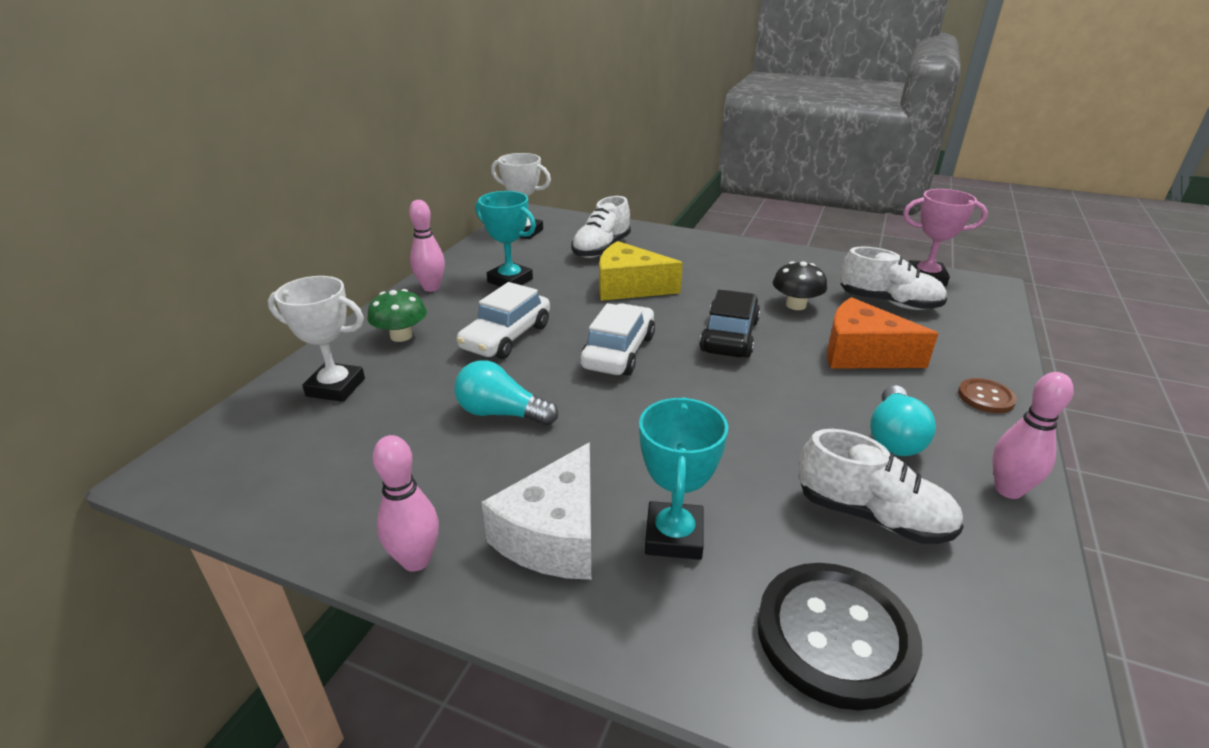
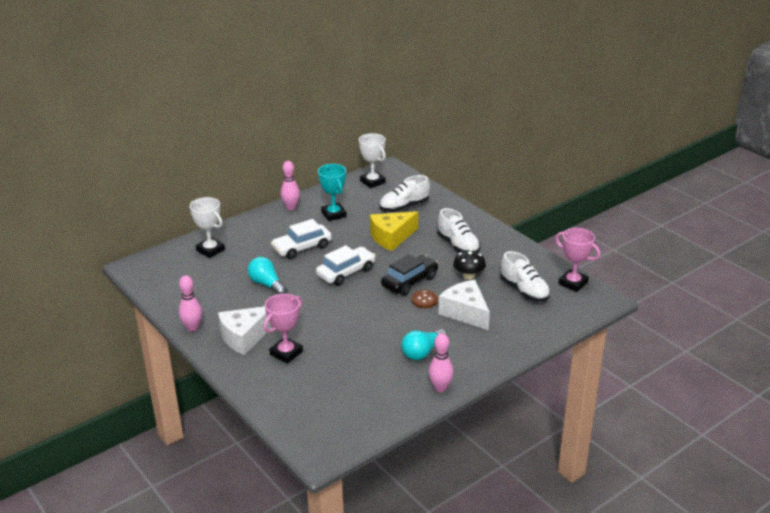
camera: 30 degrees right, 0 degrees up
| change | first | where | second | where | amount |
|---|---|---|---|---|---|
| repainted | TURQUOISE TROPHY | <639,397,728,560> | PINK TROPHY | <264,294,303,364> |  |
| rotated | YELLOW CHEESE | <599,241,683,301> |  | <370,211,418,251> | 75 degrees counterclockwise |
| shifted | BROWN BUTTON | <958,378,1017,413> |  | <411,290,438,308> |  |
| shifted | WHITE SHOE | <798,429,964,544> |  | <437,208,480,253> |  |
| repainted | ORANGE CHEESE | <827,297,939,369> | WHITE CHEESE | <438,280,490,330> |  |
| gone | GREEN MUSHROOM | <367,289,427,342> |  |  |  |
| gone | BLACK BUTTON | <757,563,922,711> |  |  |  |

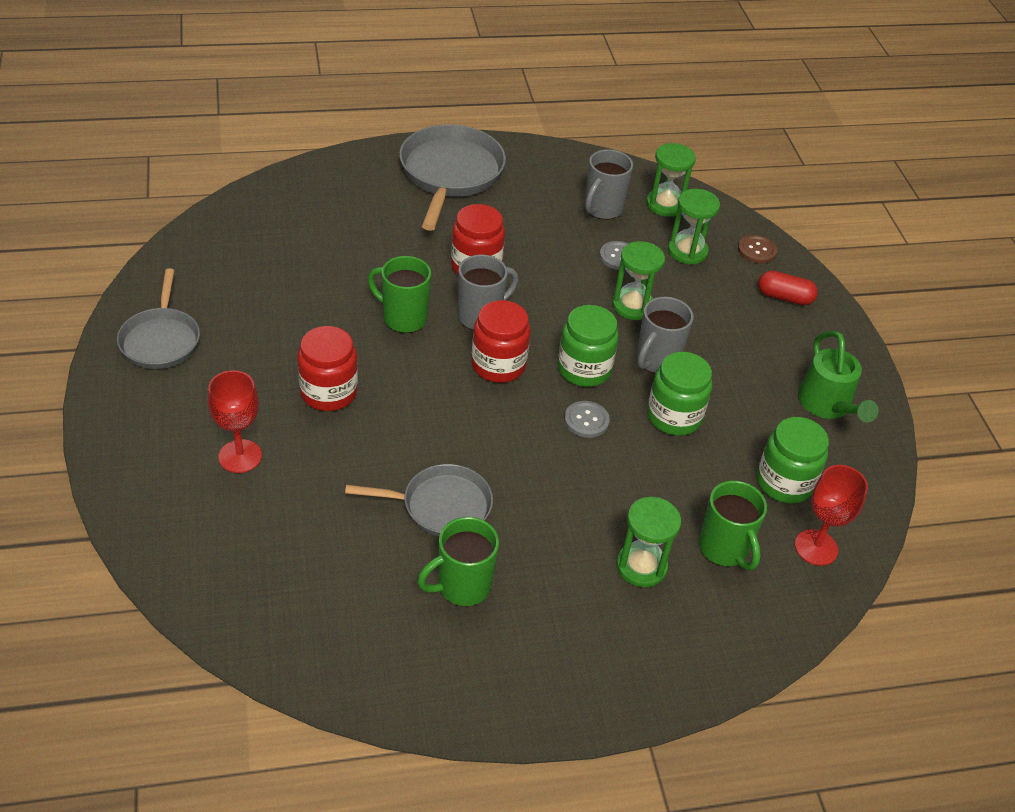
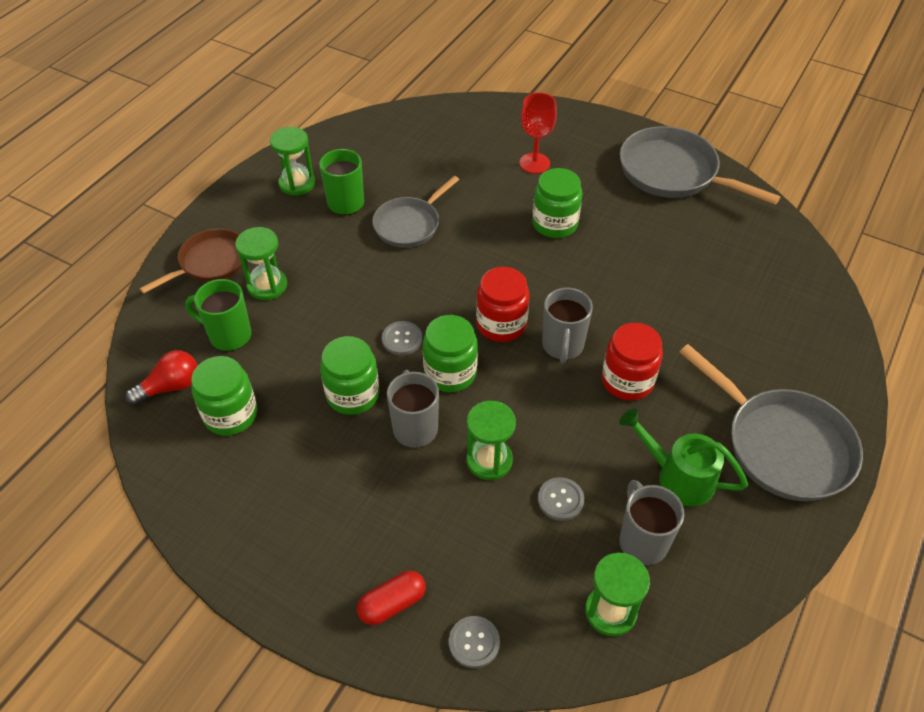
camera: 135 degrees right, 5 degrees up
| change | first | where | second | where | amount |
|---|---|---|---|---|---|
| swapped | RED GOBLET | <795,465,868,566> | RED LIGHT BULB | <126,350,198,405> |  |
| new |  |  | BROWN PAN | <139,229,242,294> |  |
| shifted | GREEN HOURGLASS | <668,189,720,265> |  | <270,127,315,196> |  |
| repainted | BROWN BUTTON | <738,235,777,263> | GREY BUTTON | <449,616,500,668> |  |
| repainted | RED JAR | <298,326,358,411> | GREEN JAR | <532,168,582,238> |  |
| shifted | GREEN WATERING CAN | <798,331,879,423> |  | <619,408,748,507> |  |
| scaled | GREY PAN | <117,268,200,369> |  | <620,126,780,205> | x1.57 |
| gone | GREEN MUG | <368,256,431,333> |  |  |  |

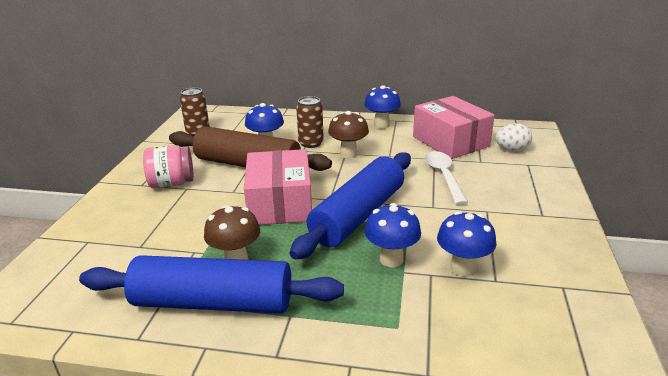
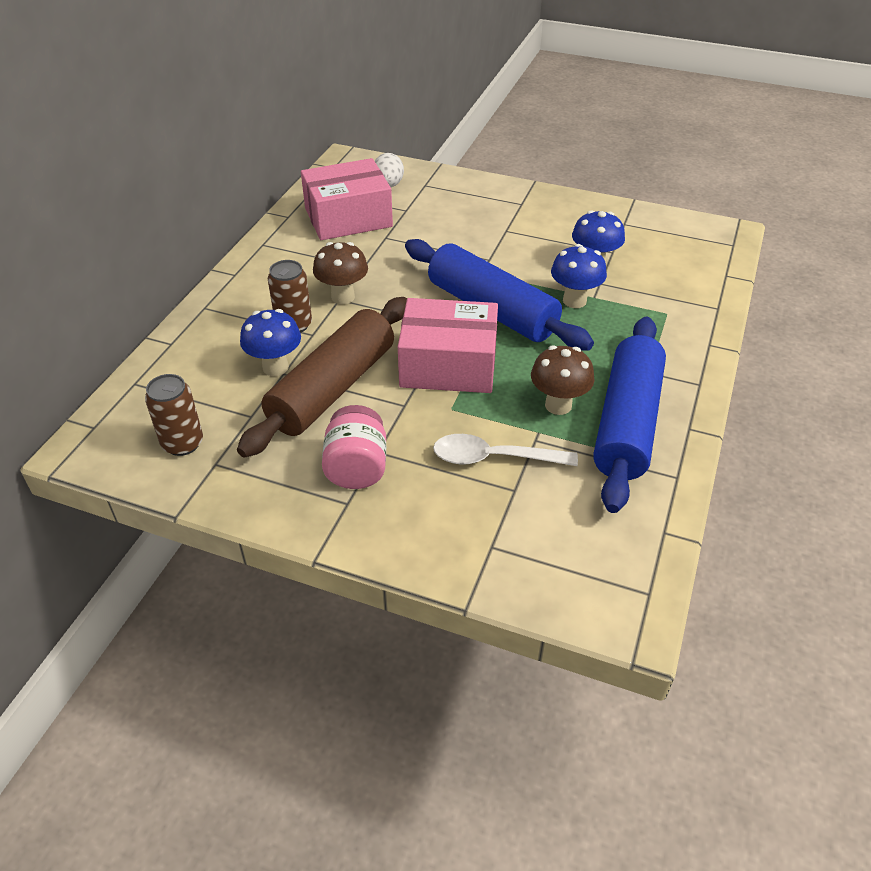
camera: 80 degrees left, 15 degrees up
| change | first | where | second | where | amount |
|---|---|---|---|---|---|
| shifted | WHITE SPOON | <425,151,468,205> |  | <433,434,578,466> |  |
| gone | BLUE MUSHROOM | <364,85,401,129> |  |  |  |

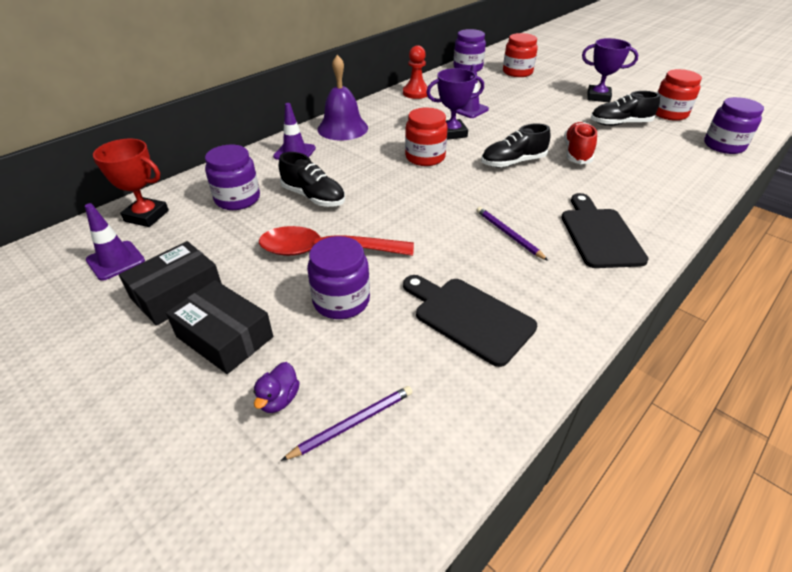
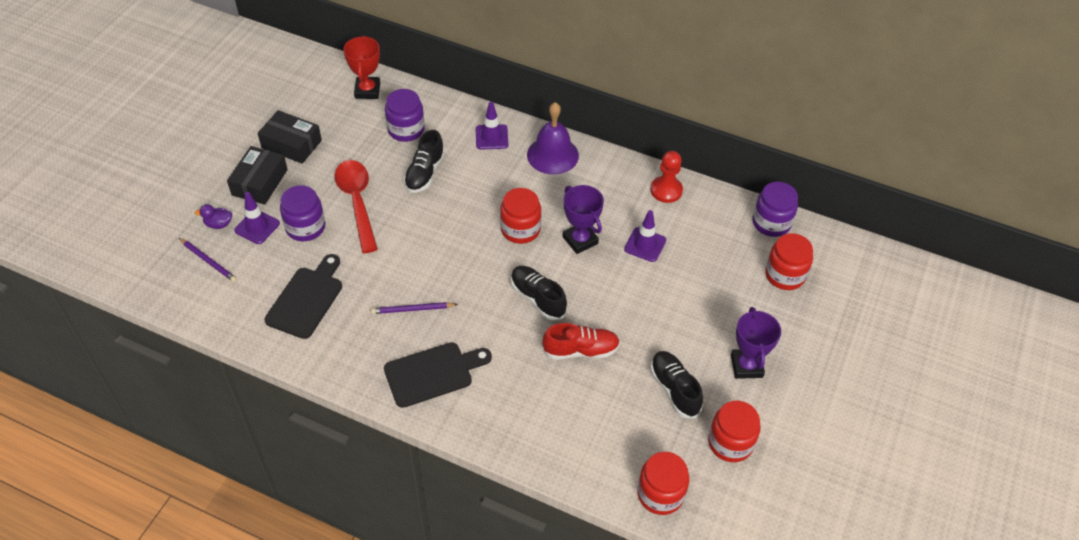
camera: 70 degrees right, 10 degrees up
| change | first | where | second | where | amount |
|---|---|---|---|---|---|
| shifted | PURPLE TRAFFIC CONE | <85,203,145,281> |  | <234,192,280,244> |  |
| rotated | PURPLE PENCIL | <477,207,548,261> |  | <371,302,458,314> | 135 degrees counterclockwise |
| repainted | PURPLE JAR | <704,97,764,154> | RED JAR | <637,452,689,515> |  |

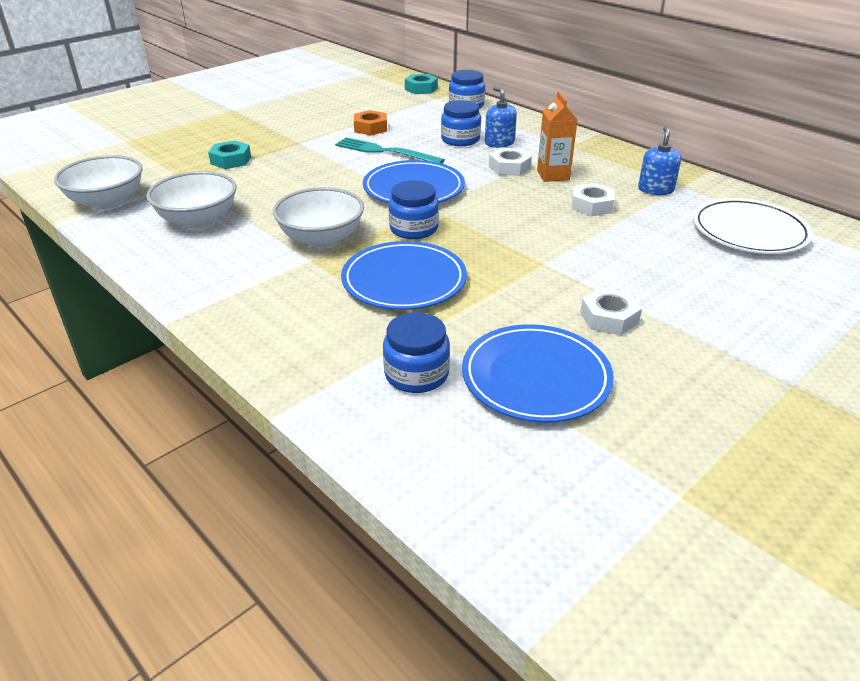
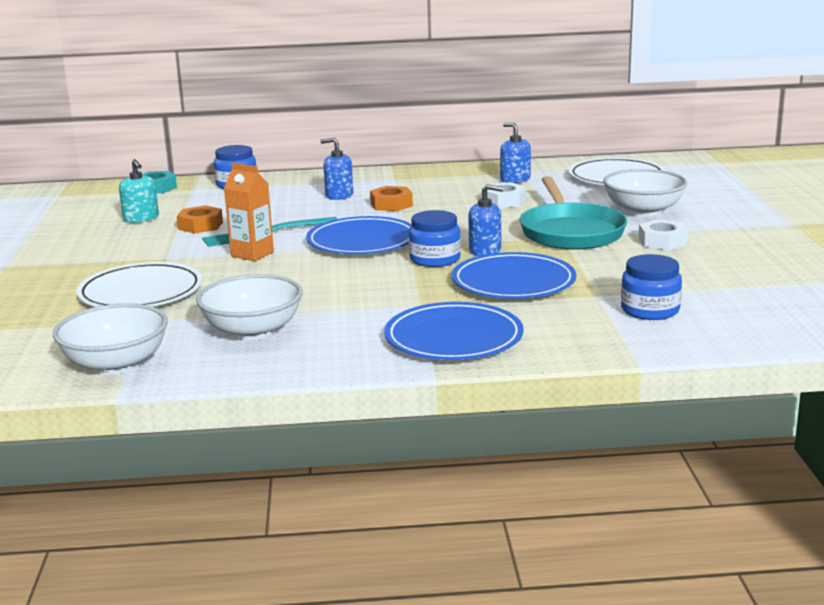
camera: 50 degrees left, 15 degrees down
| change | first | where | second | where | amount |
|---|---|---|---|---|---|
| swapped | TURQUOISE NUT | <208,140,251,169> | WHITE PLATE | <76,262,203,307> |  |
| new |  |  | TURQUOISE SOAP DISPENSER | <119,159,159,223> |  |
| shifted | ORANGE CARTON | <537,91,577,182> |  | <224,163,274,261> |  |
| repainted | WHITE NUT | <489,148,532,176> | ORANGE NUT | <370,186,413,211> |  |
| shifted | BLUE PLATE | <462,324,614,423> |  | <384,302,524,360> |  |
| new |  |  | BLUE SOAP DISPENSER | <469,184,504,256> |  |
| new |  |  | TURQUOISE PAN | <519,176,627,250> |  |
| shifted | WHITE BOWL | <273,187,364,248> |  | <603,169,687,217> |  |
| gone | BLUE JAR | <441,100,481,146> |  |  |  |

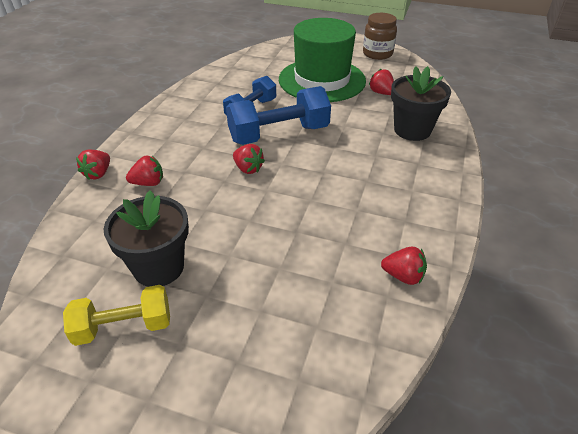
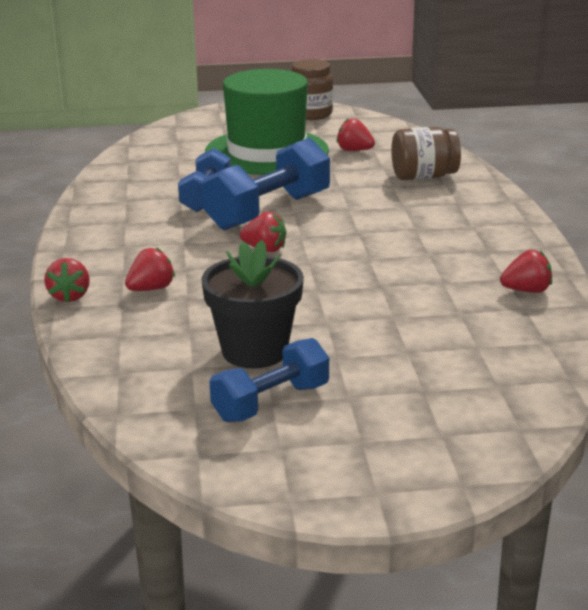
camera: 25 degrees left, 15 degrees down
| change | first | where | second | where | amount |
|---|---|---|---|---|---|
| repainted | YELLOW DUMBBELL | <63,285,170,346> | BLUE DUMBBELL | <209,338,329,422> |  |
| swapped | BLACK FLOWER POT | <391,66,451,141> | BROWN JAR | <391,127,461,180> |  |

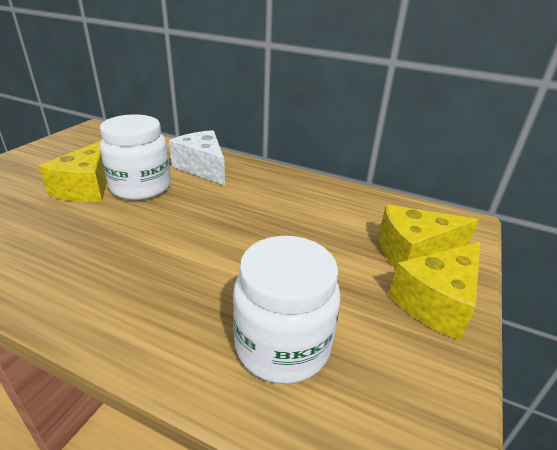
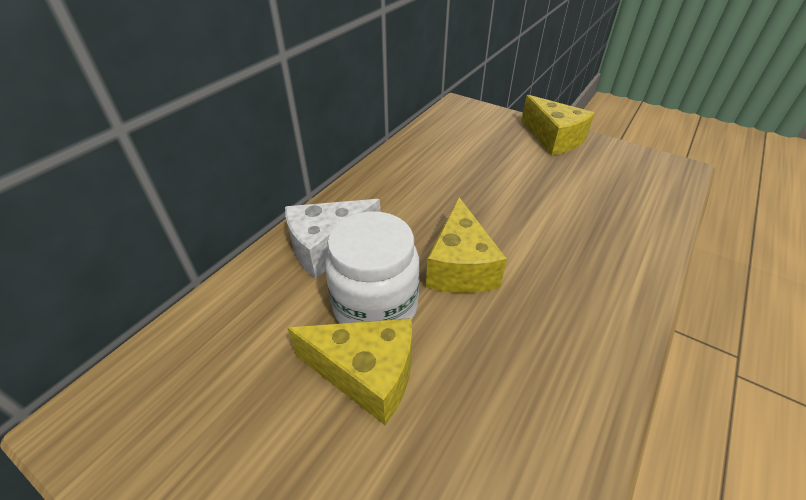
camera: 80 degrees left, 10 degrees up
| change | first | where | second | where | amount |
|---|---|---|---|---|---|
| shifted | YELLOW CHEESE | <379,205,479,269> |  | <426,197,507,293> |  |
| gone | WHITE JAR | <233,236,341,384> |  |  |  |

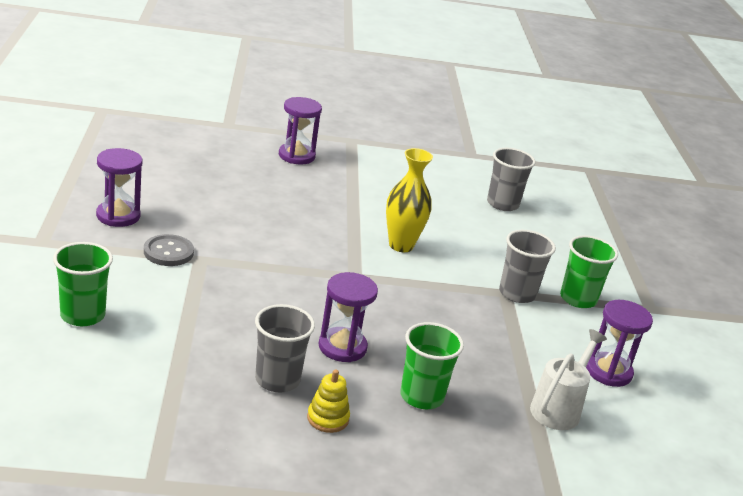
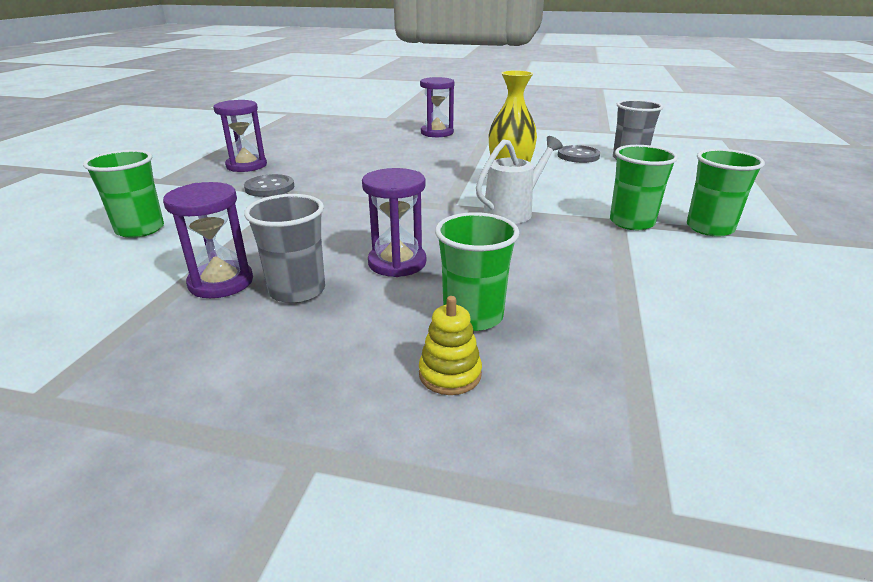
camera: 20 degrees right, 0 degrees up
| change | first | where | second | where | amount |
|---|---|---|---|---|---|
| shifted | PURPLE HOURGLASS | <586,300,653,387> |  | <163,182,253,298> |  |
| shifted | YELLOW STACKING TOY | <307,369,350,433> |  | <419,296,482,395> |  |
| shifted | WHITE WATERING CAN | <530,329,607,430> |  | <476,136,563,224> |  |
| new |  |  | GREY BUTTON | <558,145,600,163> |  |
| repainted | GREY CUP | <499,230,556,303> | GREEN CUP | <610,145,678,230> |  |

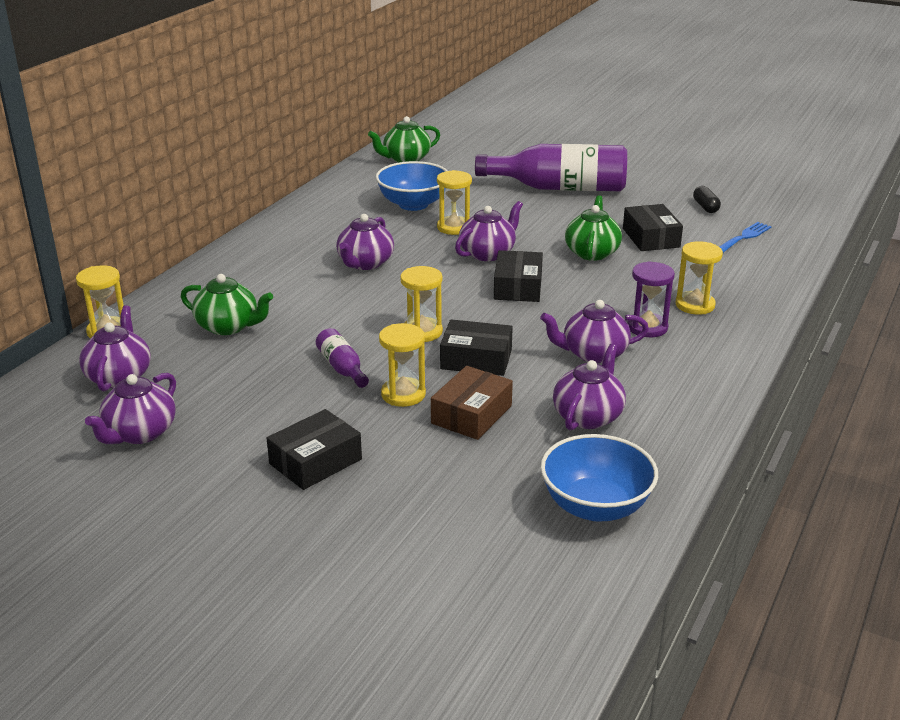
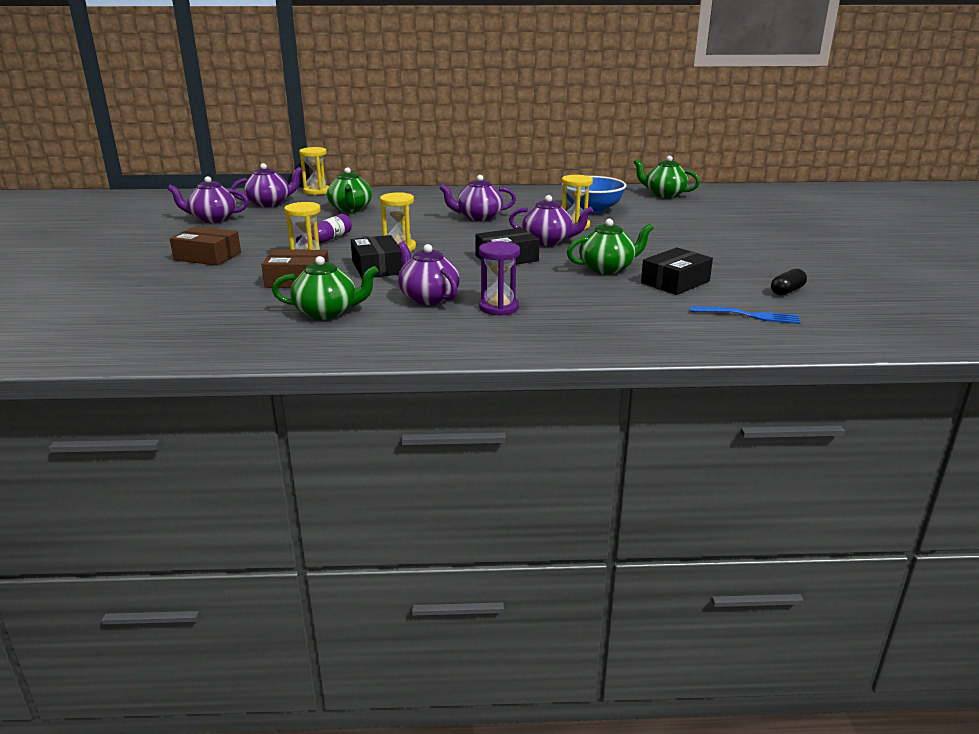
camera: 60 degrees right, 5 degrees down
| change | first | where | second | where | amount |
|---|---|---|---|---|---|
| repainted | BLACK BOX | <267,409,362,490> | BROWN BOX | <169,227,241,266> |  |
| repainted | PURPLE TEAPOT | <553,344,626,431> | GREEN TEAPOT | <272,256,379,320> |  |
| gone | PURPLE BOTTLE | <475,144,627,191> |  |  |  |
| gone | BLUE BOWL | <541,434,658,522> |  |  |  |
| gone | YELLOW HOURGLASS | <675,241,723,315> |  |  |  |

